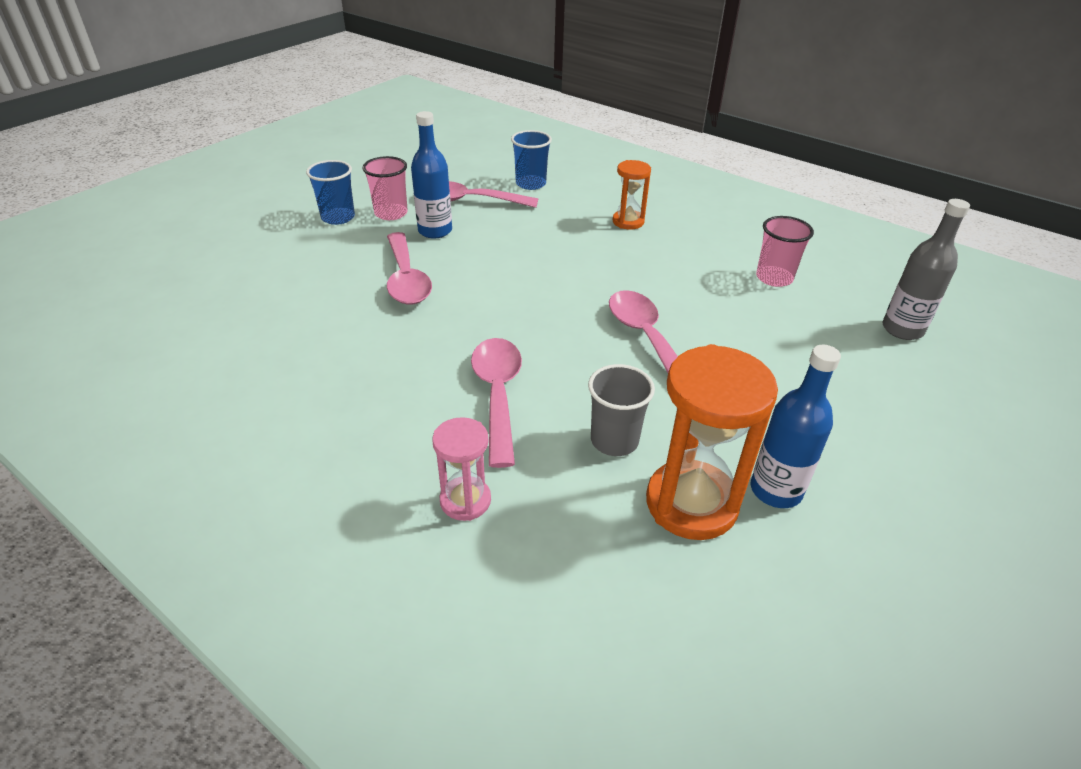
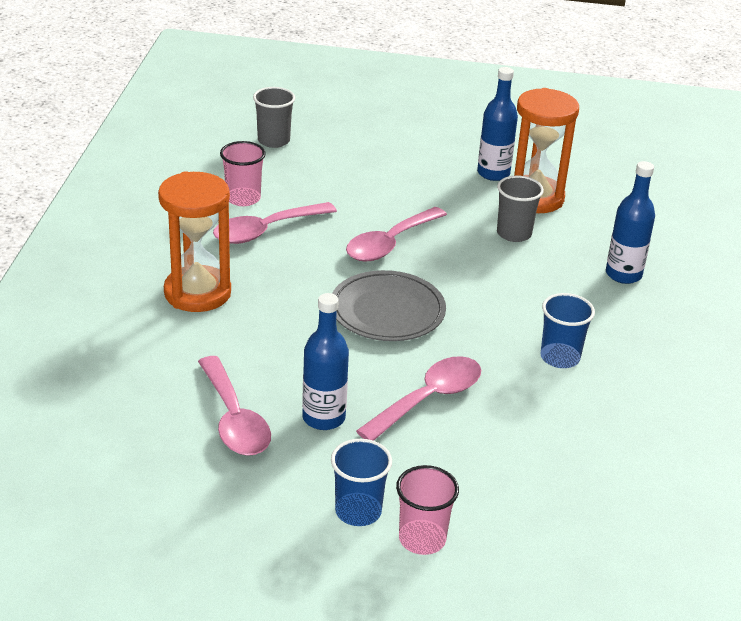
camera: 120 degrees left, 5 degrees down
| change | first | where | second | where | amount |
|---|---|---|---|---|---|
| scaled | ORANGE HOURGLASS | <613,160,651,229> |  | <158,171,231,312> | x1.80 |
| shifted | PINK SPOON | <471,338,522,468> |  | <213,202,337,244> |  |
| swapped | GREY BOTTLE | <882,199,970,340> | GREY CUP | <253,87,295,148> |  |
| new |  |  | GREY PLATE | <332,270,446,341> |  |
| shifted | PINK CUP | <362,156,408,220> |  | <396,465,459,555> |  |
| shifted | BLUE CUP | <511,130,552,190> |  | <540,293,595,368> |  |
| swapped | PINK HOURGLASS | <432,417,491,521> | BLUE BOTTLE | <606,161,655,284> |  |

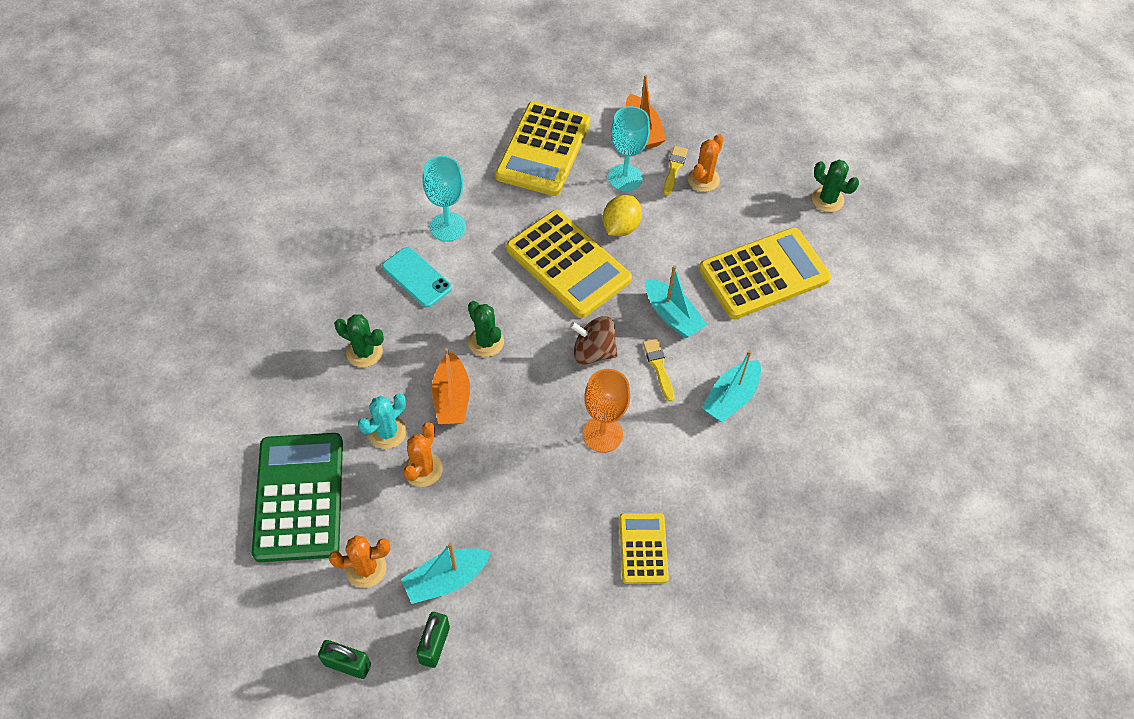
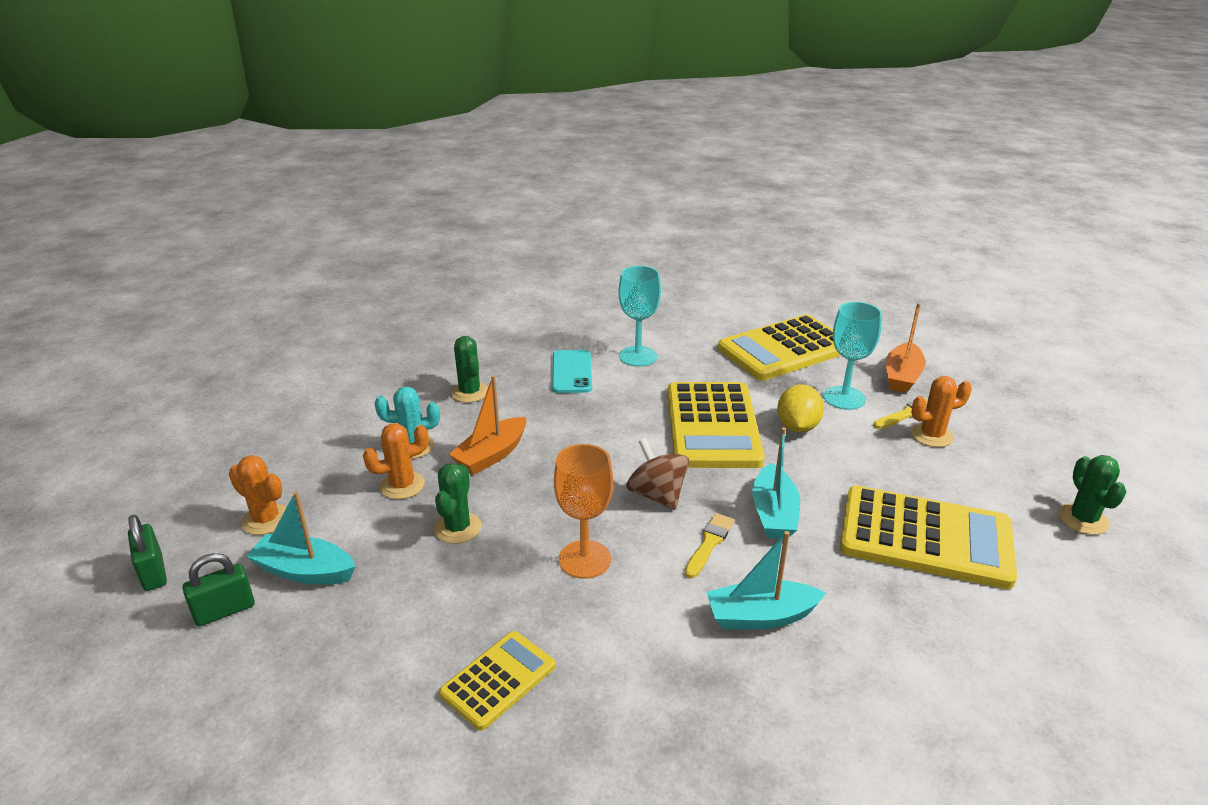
camera: 45 degrees right, 25 degrees down
| change | first | where | second | where | amount |
|---|---|---|---|---|---|
| shifted | GREEN CACTUS | <468,301,504,357> |  | <434,463,482,544> |  |
| rotated | YELLOW LEMON | <603,195,642,236> |  | <777,385,824,432> | 60 degrees counterclockwise |
| gone | GREEN CALCULATOR | <252,433,343,562> |  |  |  |

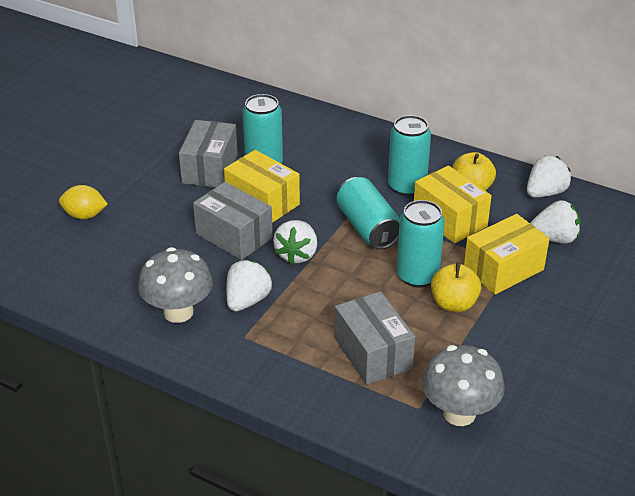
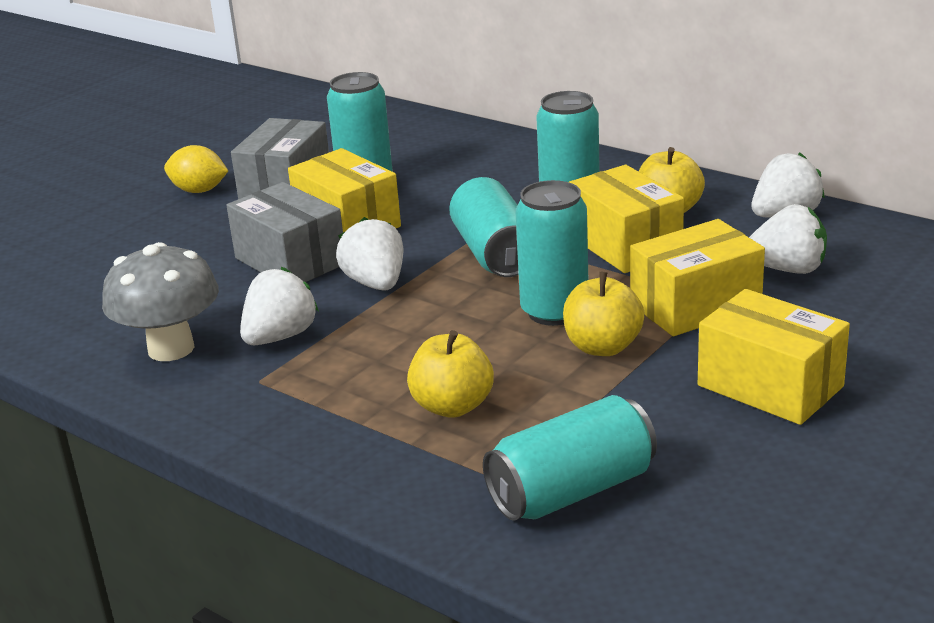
camera: 10 degrees right, 10 degrees down
| change | first | where | second | where | amount |
|---|---|---|---|---|---|
| shifted | YELLOW LEMON | <59,185,107,219> |  | <164,145,228,193> |  |
| rotated | WHITE STRAWBERRY | <273,220,317,265> |  | <336,217,403,291> | 135 degrees clockwise |
| swapped | GREY BOX | <334,291,415,385> | YELLOW APPLE | <407,330,494,418> |  |
| swapped | GREY MUSHROOM | <422,345,505,426> | TURQUOISE CAN | <483,395,657,521> |  |
| new |  |  | YELLOW BOX | <698,289,850,425> |  |

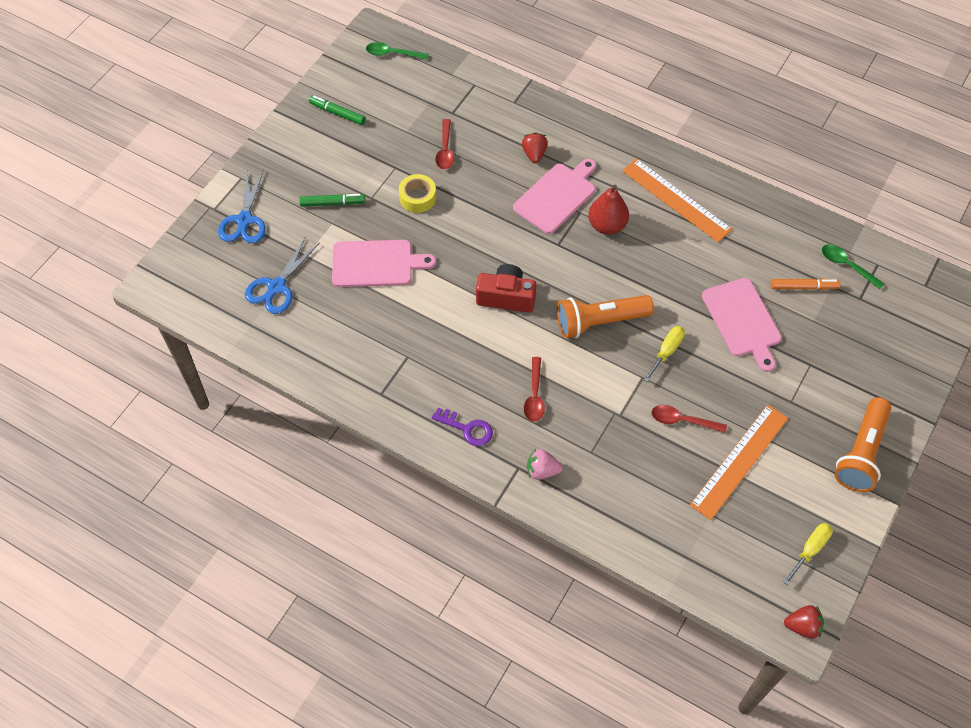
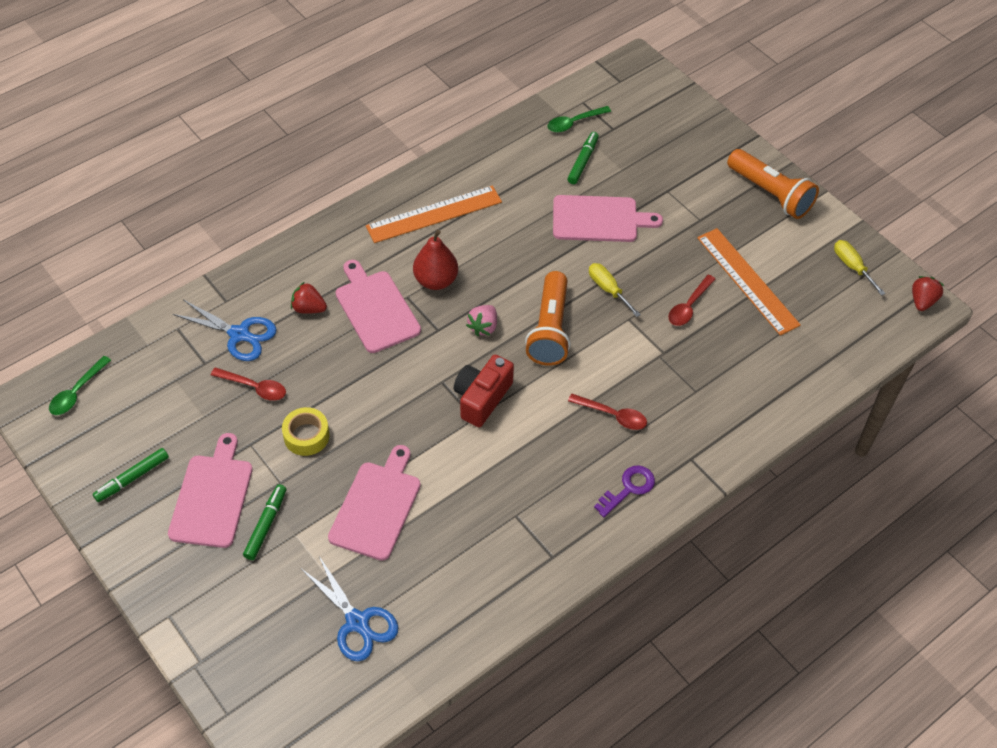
camera: 70 degrees left, 5 degrees down
| change | first | where | second | where | amount |
|---|---|---|---|---|---|
| new |  |  | PINK CUTTING BOARD | <168,433,253,548> |  |
| shifted | BLUE SCISSORS | <218,170,266,243> |  | <172,300,277,361> |  |
| shifted | PINK STRAWBERRY | <527,449,563,480> |  | <466,305,497,336> |  |
| repainted | ORANGE MARKER | <771,278,841,290> | GREEN MARKER | <567,132,599,184> |  |

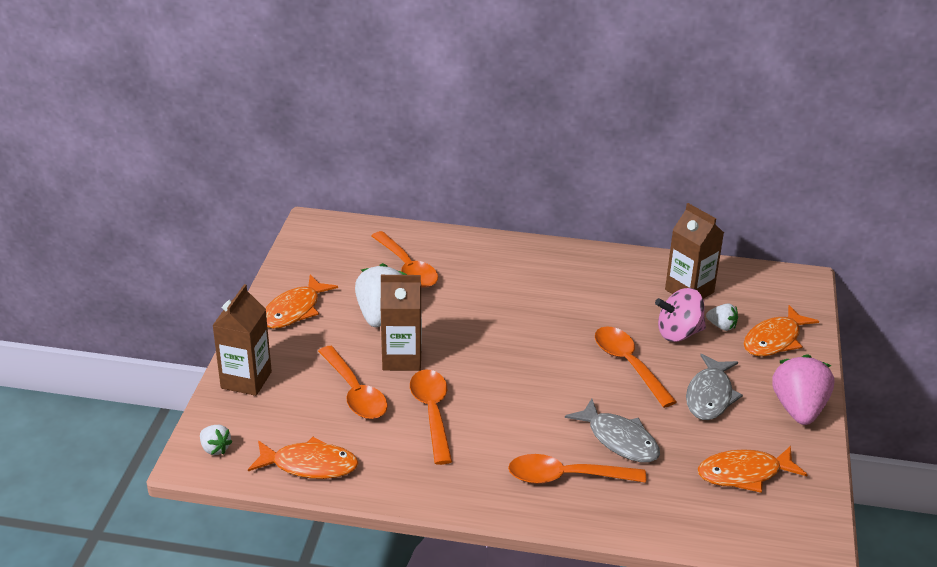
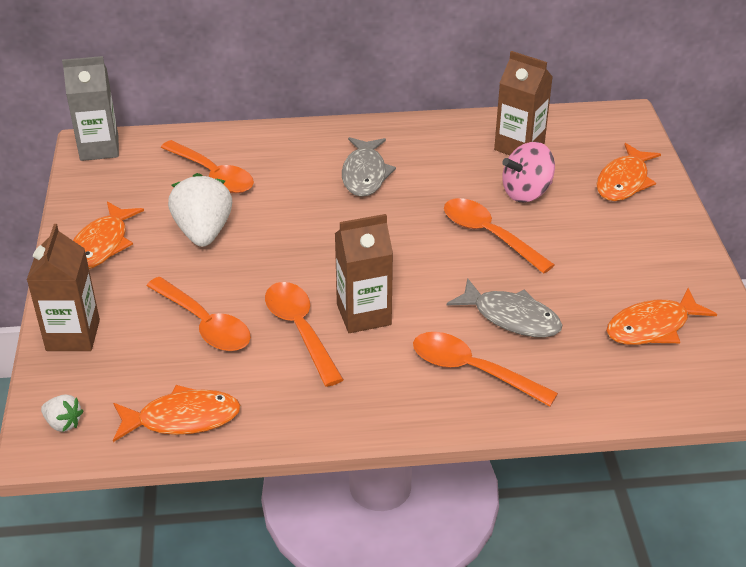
camera: 15 degrees left, 5 degrees up
| change | first | where | second | where | amount |
|---|---|---|---|---|---|
| new |  |  | GREY CARTON | <62,56,119,161> |  |
| shifted | BROWN CARTON | <380,275,422,371> |  | <335,214,393,333> |  |
| shifted | GREY FISH | <686,354,743,420> |  | <342,137,396,197> |  |
| rotated | ORANGE SPOON | <508,454,646,484> |  | <413,332,558,406> | 45 degrees clockwise |
| gone | WHITE STRAWBERRY | <706,304,738,331> |  |  |  |
| gone | PINK STRAWBERRY | <772,354,834,425> |  |  |  |

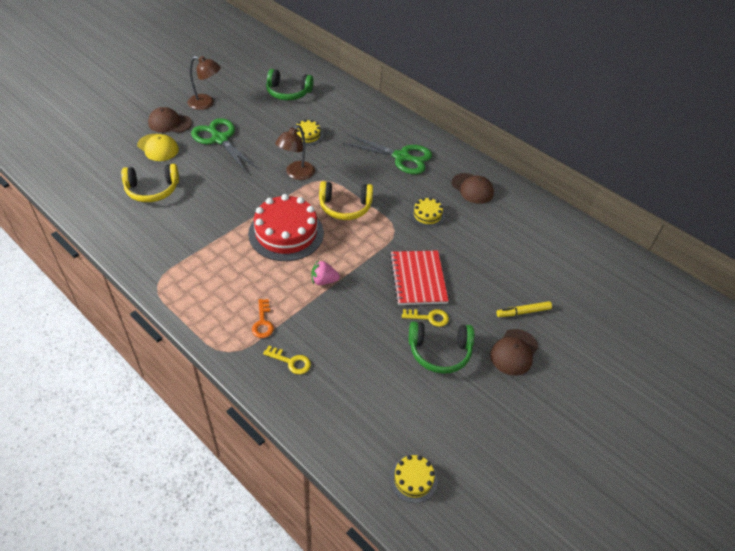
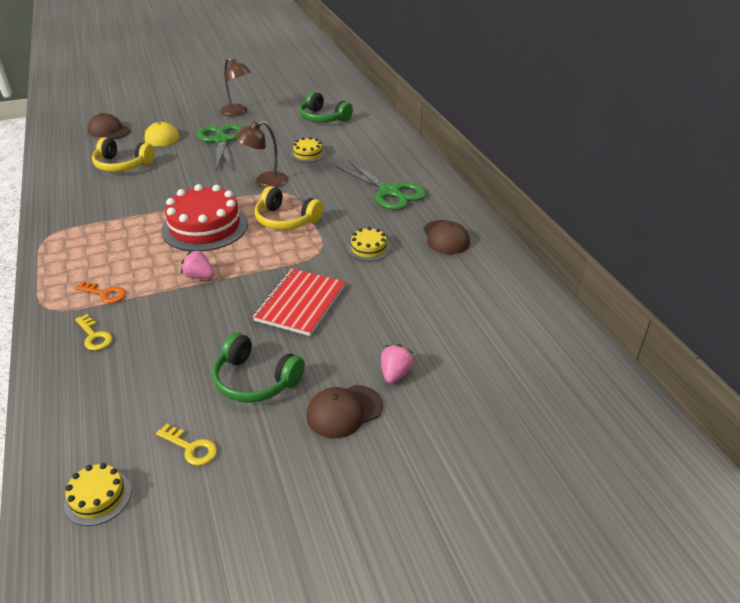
camera: 30 degrees right, 10 degrees down
| change | first | where | second | where | amount |
|---|---|---|---|---|---|
| rotated | ORANGE KEY | <252,299,274,338> |  | <75,281,126,303> | 90 degrees counterclockwise |
| shifted | BROWN CAP | <148,107,192,133> |  | <88,113,131,139> |  |
| shifted | YELLOW KEY | <402,309,449,327> |  | <156,424,217,466> |  |
| swapped | YELLOW MARKER | <497,301,552,317> | PINK STRAWBERRY | <381,344,414,383> |  |

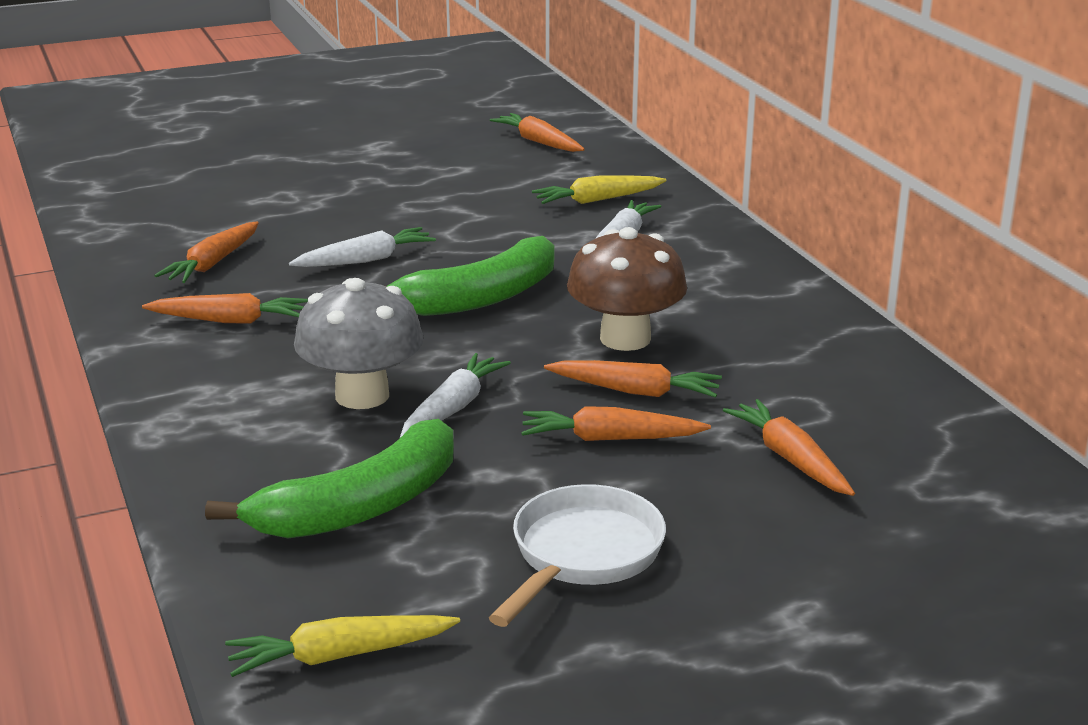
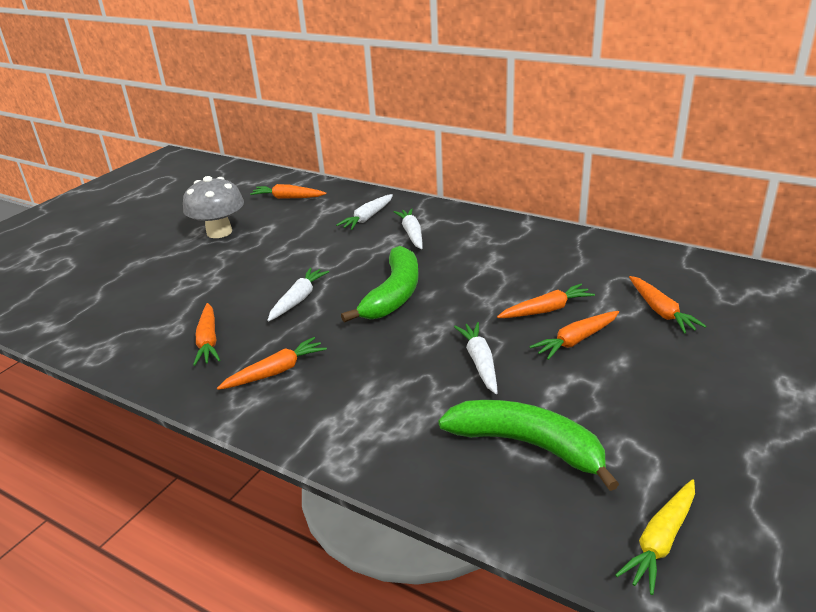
camera: 35 degrees left, 5 degrees up
| change | first | where | second | where | amount |
|---|---|---|---|---|---|
| shifted | GREY MUSHROOM | <294,278,423,409> |  | <183,176,244,238> |  |
| repainted | YELLOW CARROT | <532,175,666,204> | WHITE CARROT | <336,194,393,230> |  |
| rotated | GREEN BANANA | <205,419,454,538> |  | <438,400,619,491> | 75 degrees counterclockwise |
| rotated | ORANGE CARROT | <723,399,855,496> |  | <629,276,706,334> | 135 degrees counterclockwise |
| gone | WHITE PAN | <489,484,666,627> |  |  |  |
| gone | BROWN MUSHROOM | <567,227,687,351> |  |  |  |

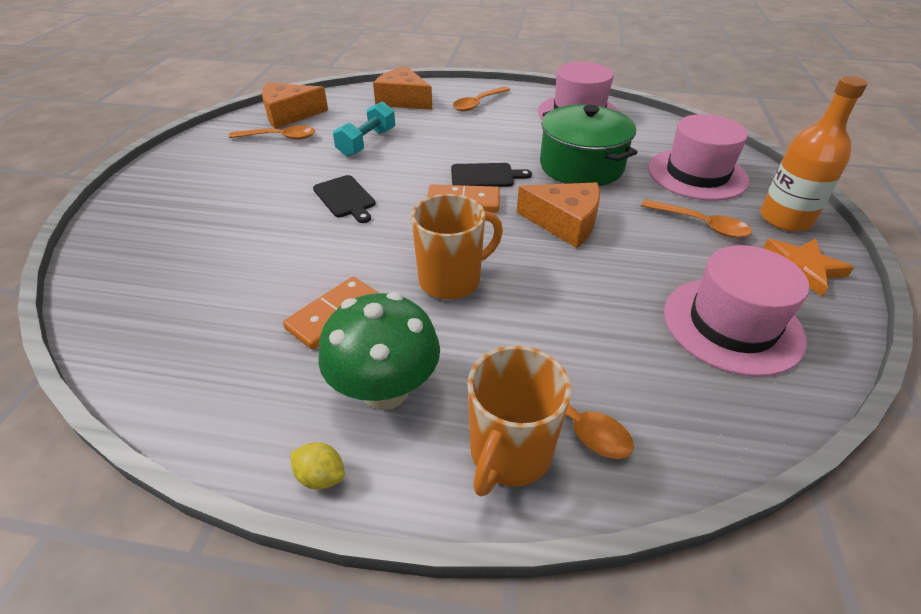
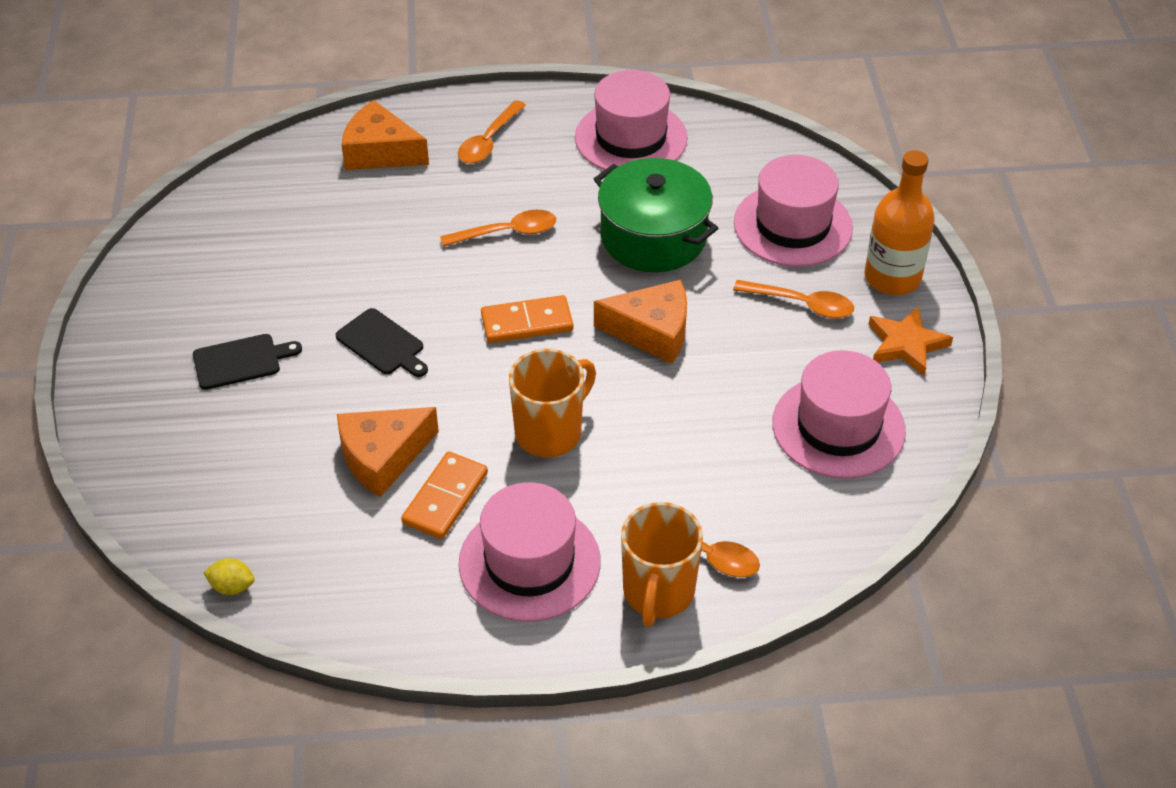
camera: 15 degrees left, 5 degrees up
| change | first | where | second | where | amount |
|---|---|---|---|---|---|
| shifted | BLACK CUTTING BOARD | <451,163,532,187> |  | <193,334,302,390> |  |
| shifted | YELLOW LEMON | <290,442,345,490> |  | <203,558,255,595> |  |
| shifted | ORANGE CHEESE | <262,83,328,129> |  | <337,407,439,497> |  |
| shifted | ORANGE SPOON | <229,125,315,140> |  | <440,210,556,247> |  |
| swapped | GREEN MUSHROOM | <318,292,440,410> | PINK HAT | <459,482,601,622> |  |
| gone | TURQUOISE DUMBBELL | <333,101,395,157> |  |  |  |

